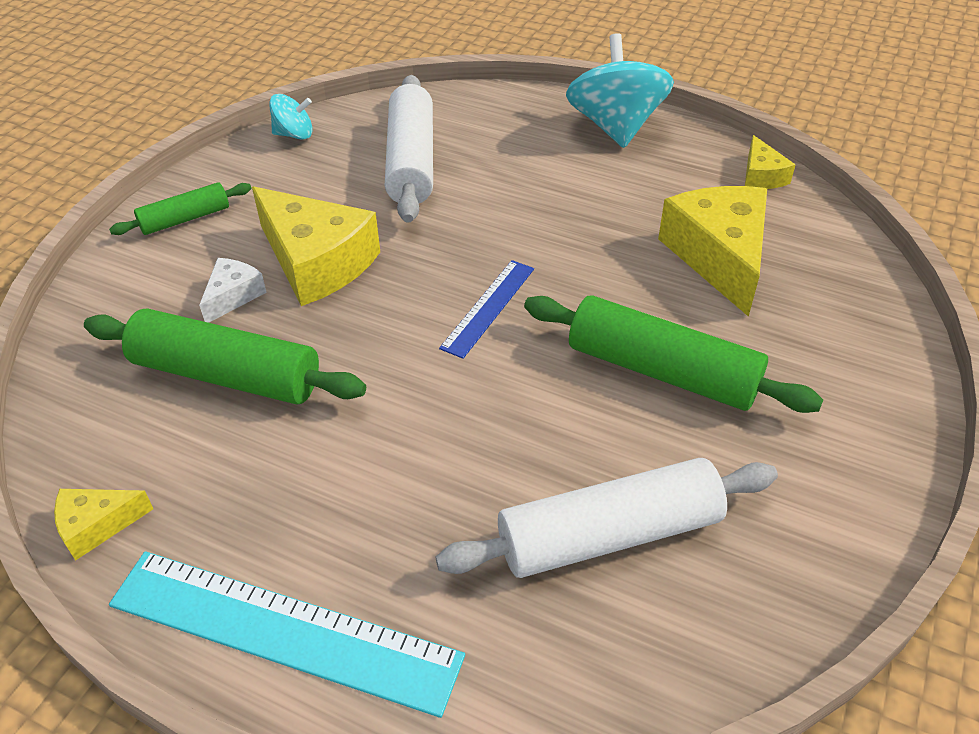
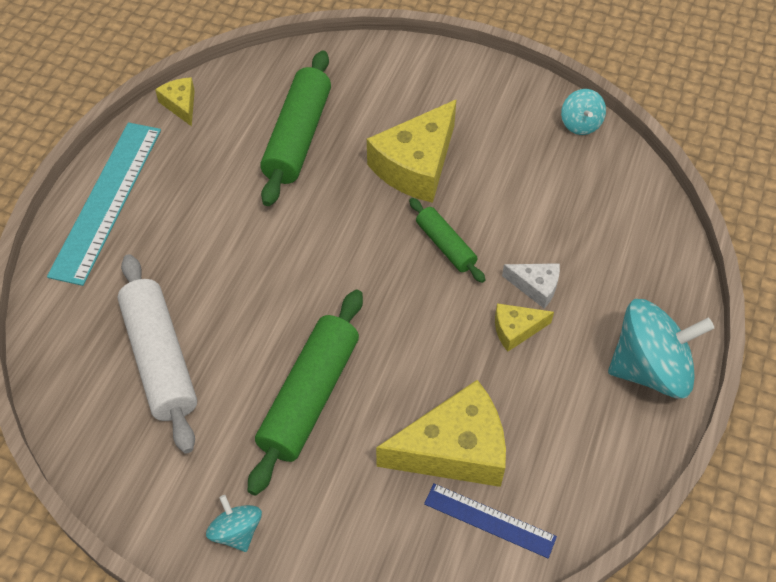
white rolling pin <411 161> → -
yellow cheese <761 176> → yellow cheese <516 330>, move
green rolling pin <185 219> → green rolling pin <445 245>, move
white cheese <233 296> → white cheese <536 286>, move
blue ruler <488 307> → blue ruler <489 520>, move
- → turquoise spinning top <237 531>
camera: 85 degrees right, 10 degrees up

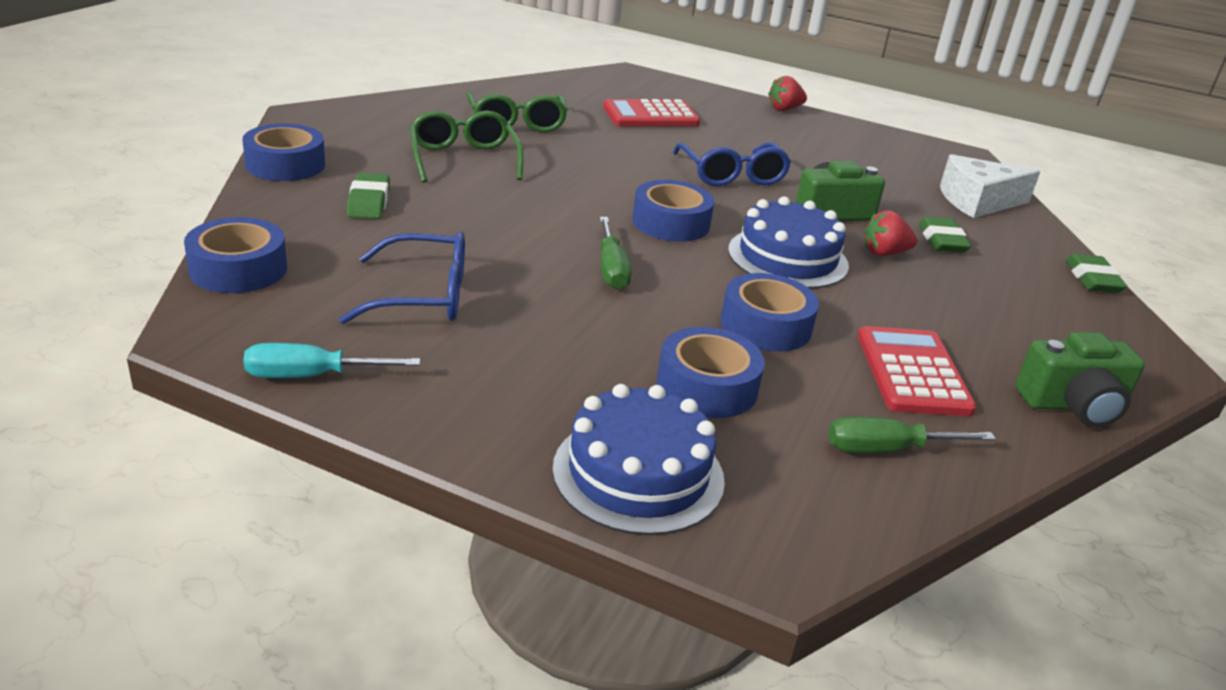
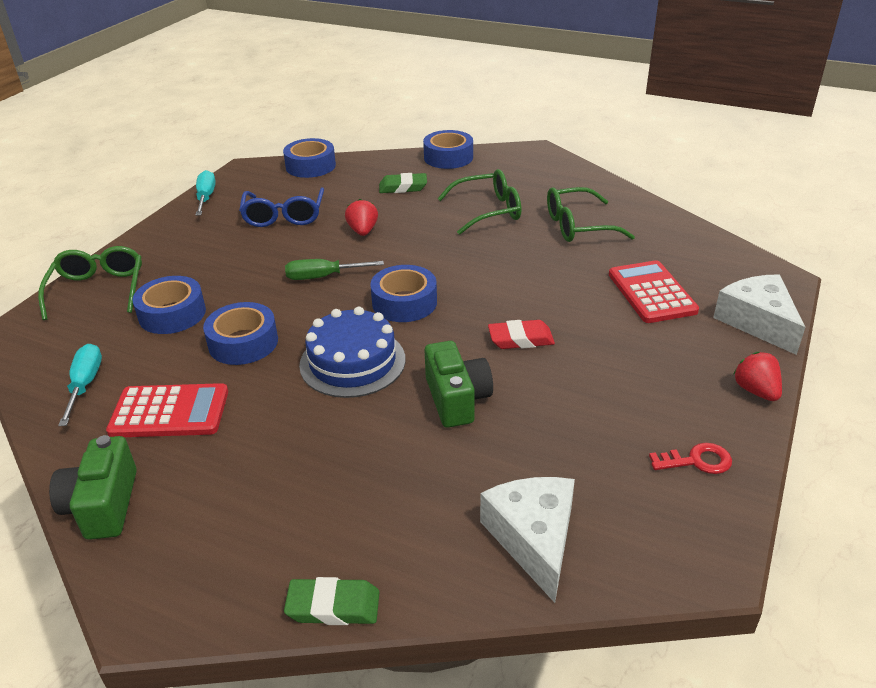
blue glasses <732 175> → red eraser <520 339>
red strawberry <884 253> → red strawberry <363 231>, move
green eraser <942 240> → -
blue cake <638 473> → green glasses <98 289>
green screwdriver <887 449> → turquoise screwdriver <85 385>
- → white cheese <758 322>
- → red key <697 461>
camera: 95 degrees right, 5 degrees up

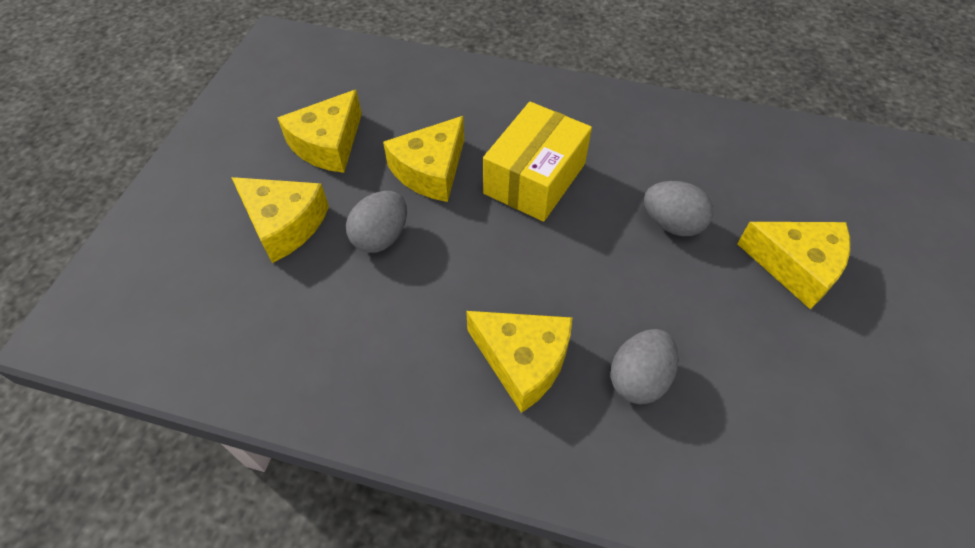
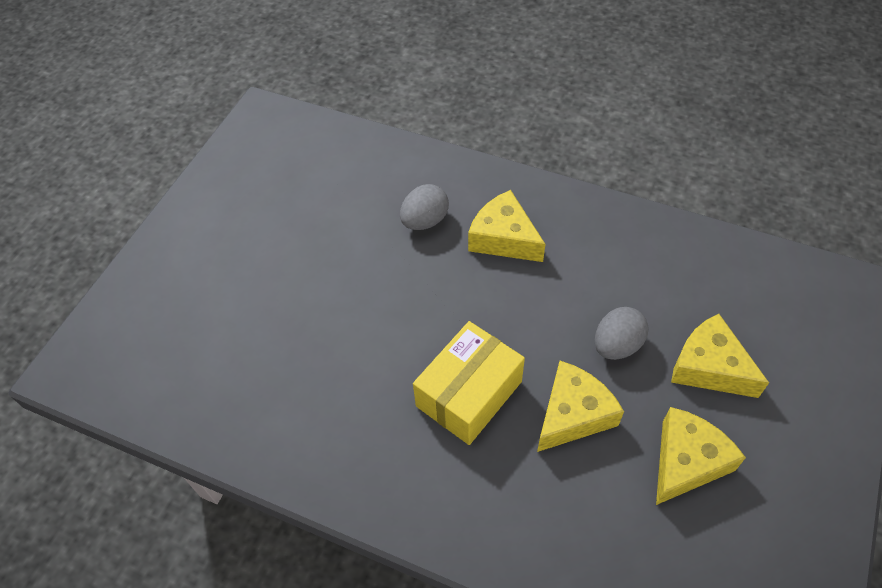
grey egg <672 224> → -
yellow cheese <796 266> → -
camera: 170 degrees left, 0 degrees up

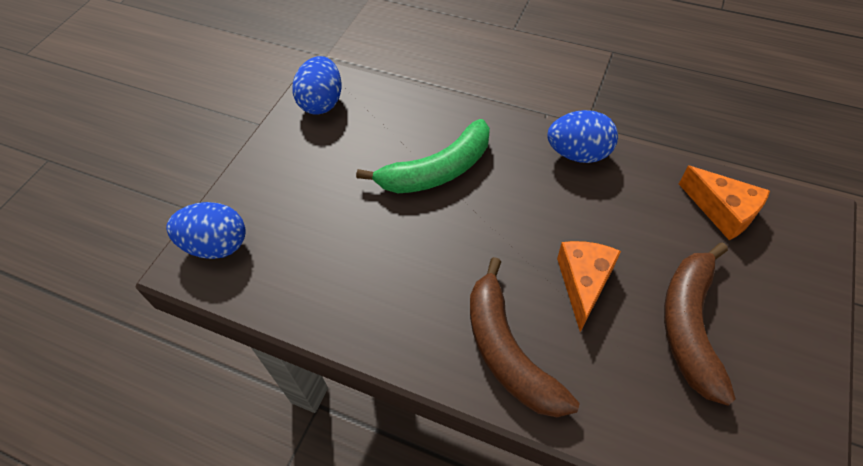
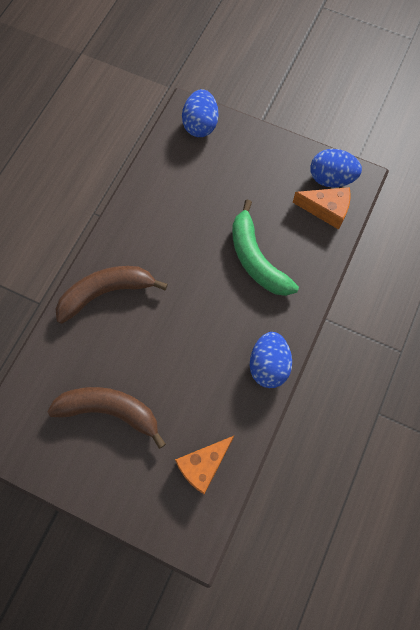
orange cheese <583 283> → orange cheese <326 210>, move
camera: 90 degrees right, 15 degrees up

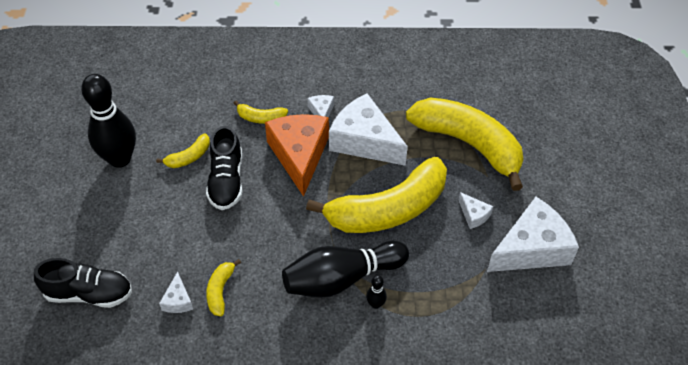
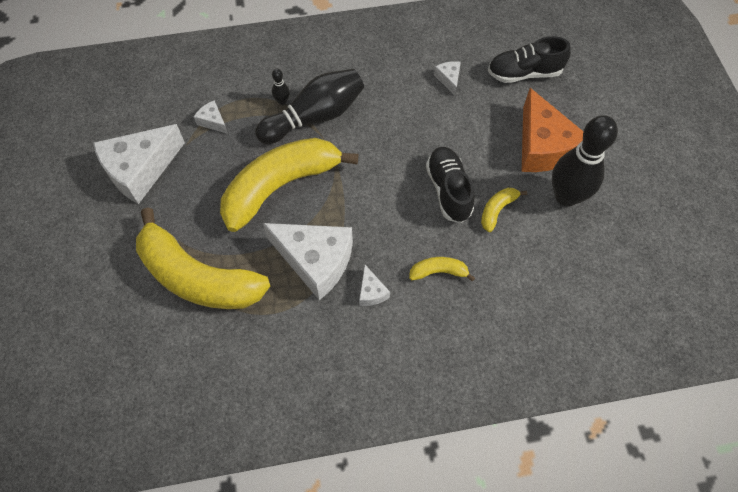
orange cheese <299 155> → orange cheese <542 146>, move
white cheese <473 215> → white cheese <213 121>, move
yellow banana <220 291> → -
camera: 170 degrees right, 10 degrees up

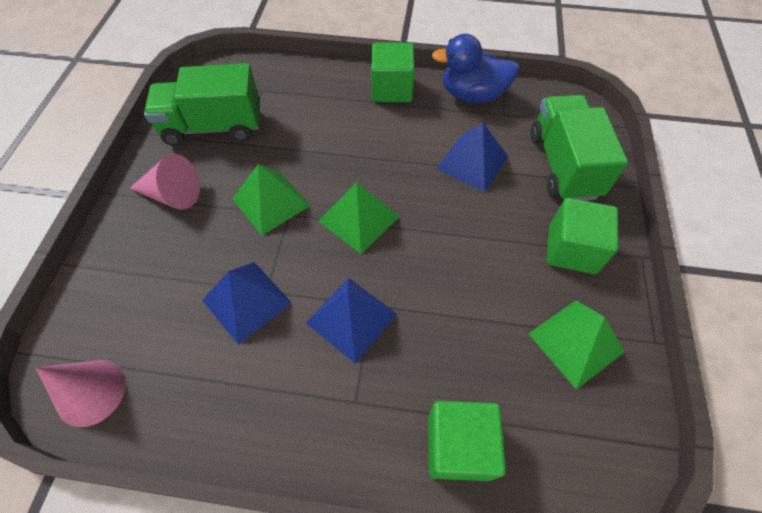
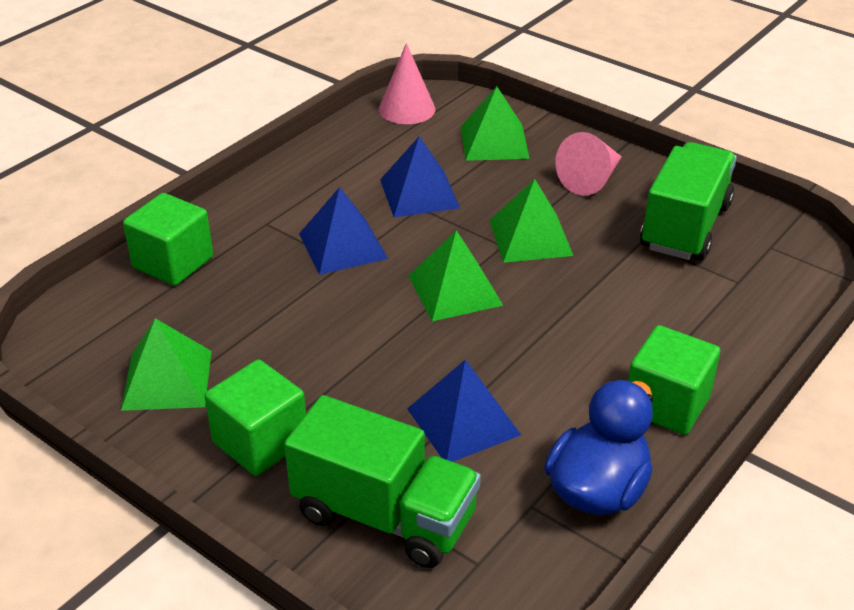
- → green pyramid <494 142>
camera: 120 degrees right, 20 degrees down

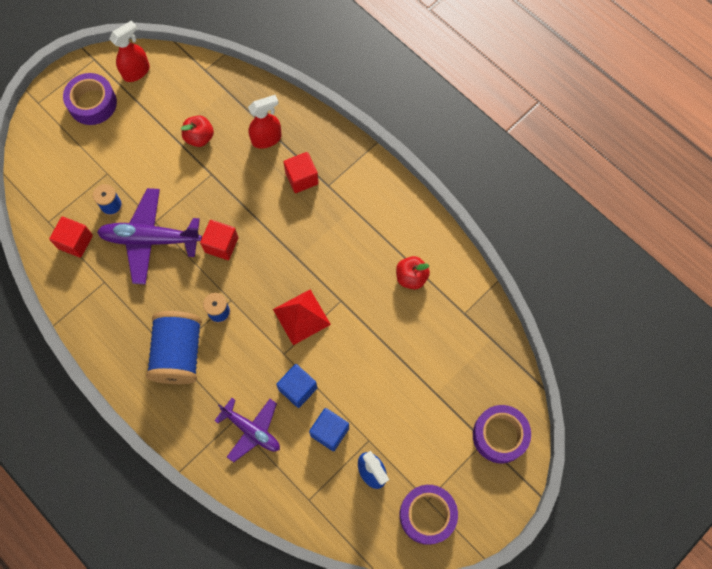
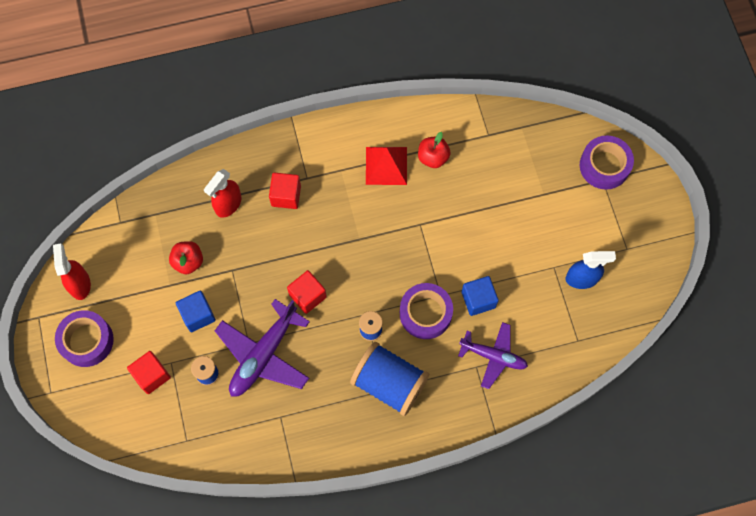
red spray bottle <267 139> → red spray bottle <228 205>, 150 degrees counterclockwise
red cube <75 242> → red cube <152 375>, move
red pyramid <301 316> → red pyramid <386 165>, move
purple plane <251 430> → purple plane <493 356>, 45 degrees clockwise
blue cube <329 432> → blue cube <198 315>, move
purple tape <427 515> → purple tape <425 313>, move
camera: 60 degrees left, 0 degrees up

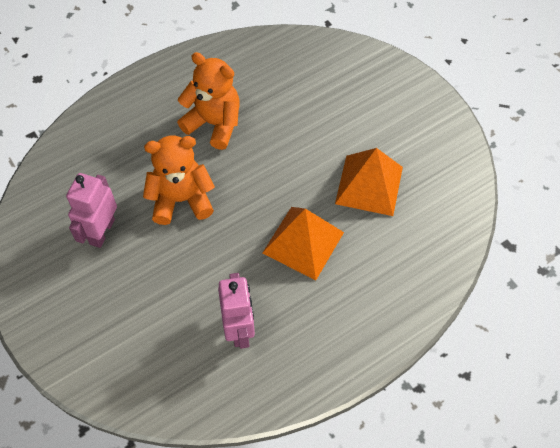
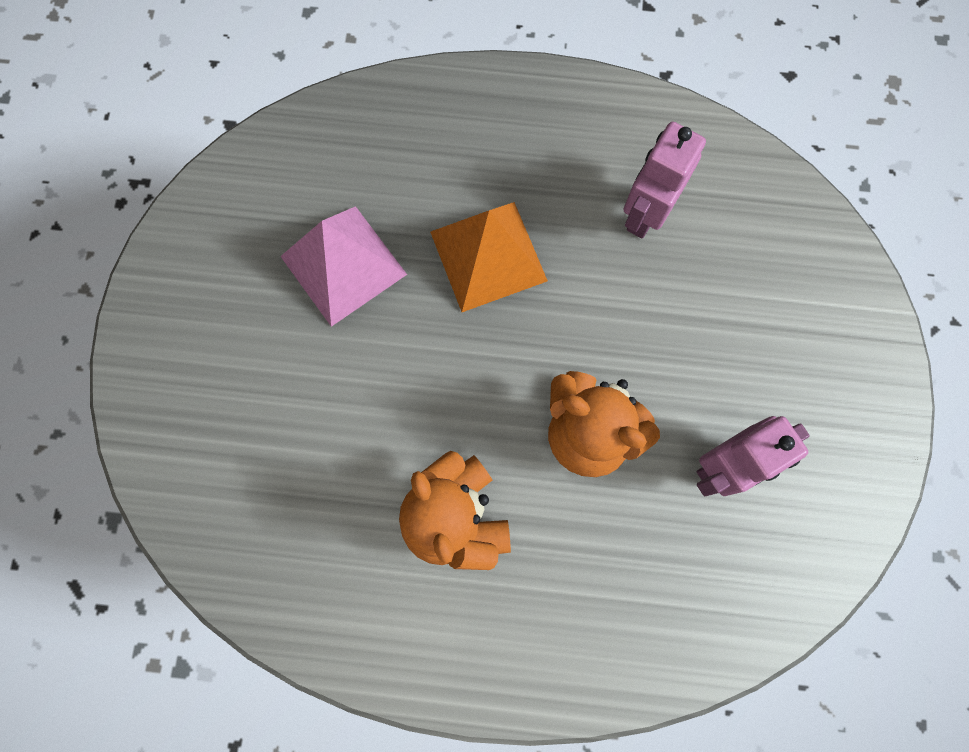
orange pyramid <369 185> → pink pyramid <343 265>
camera: 140 degrees left, 15 degrees up

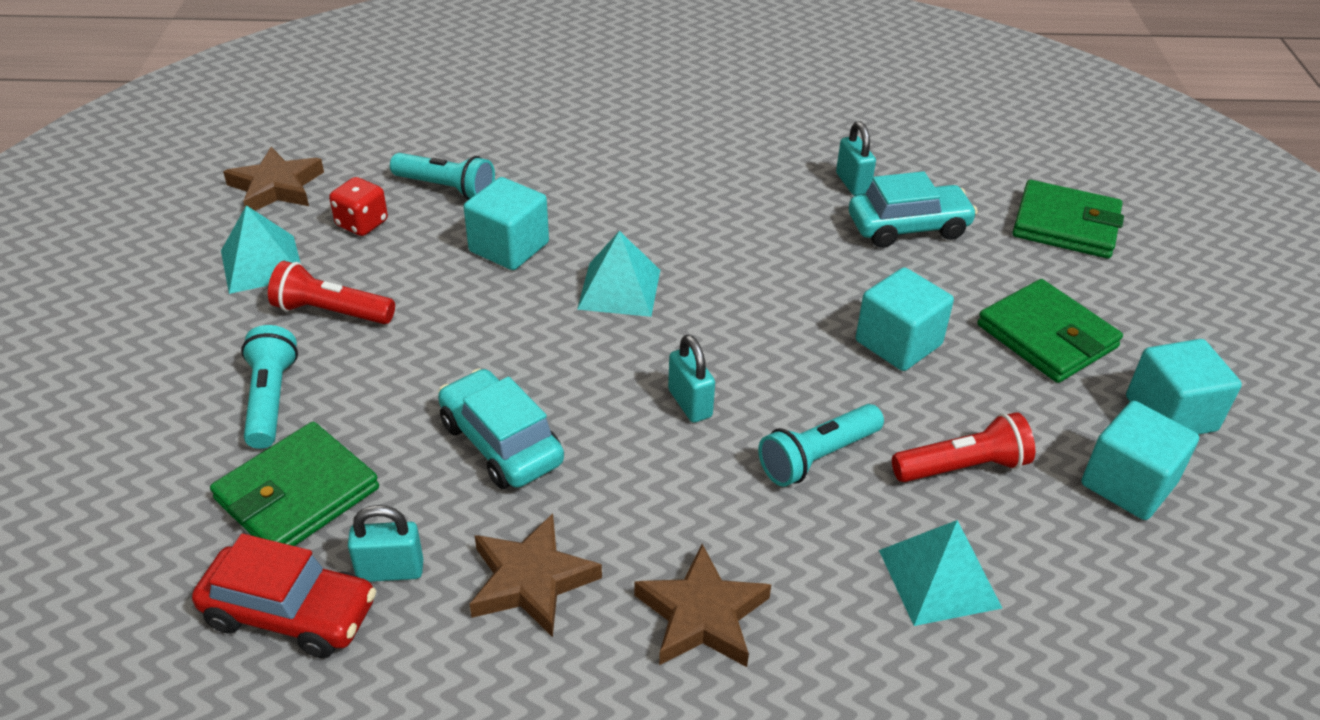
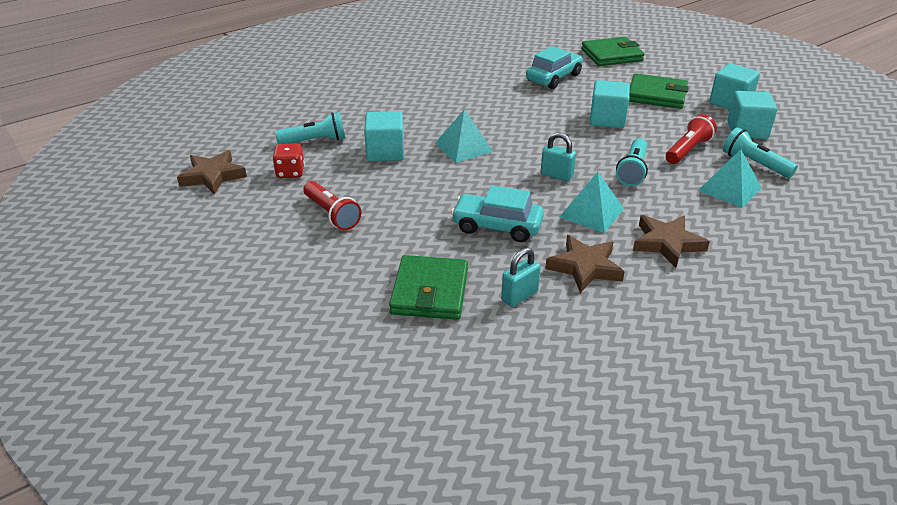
turquoise padlock <852 183> → -
turquoise pyramid <262 264> → turquoise pyramid <592 212>, move
red flashlight <331 312> → red flashlight <331 214>, 105 degrees counterclockwise
turquoise flashlight <271 399> → turquoise flashlight <754 164>, move
red car <290 613> → -
camera: 35 degrees left, 5 degrees down

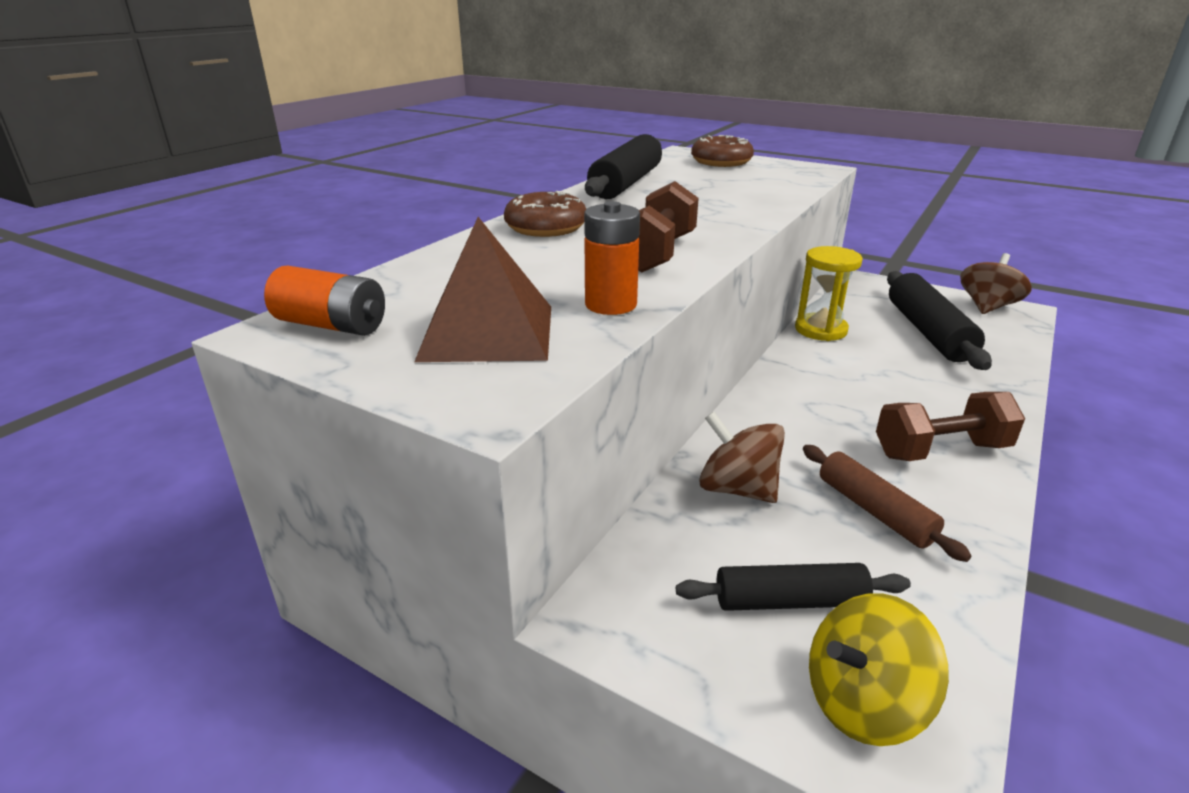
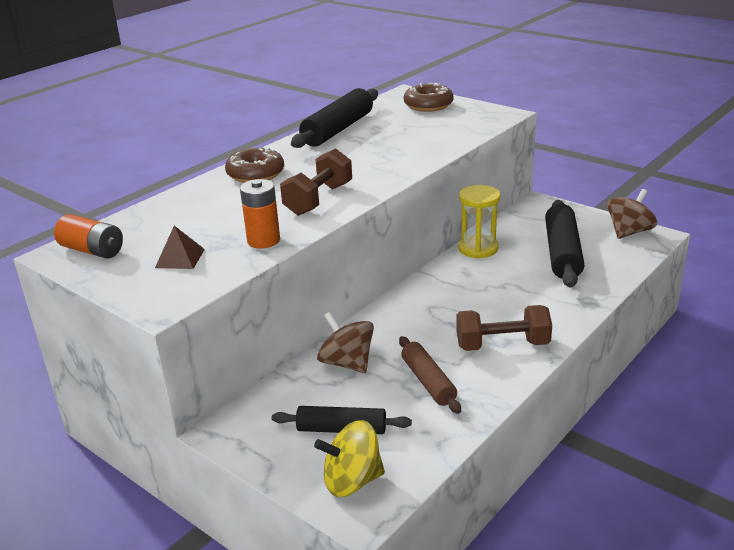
brown pyramid <487 332> → brown pyramid <180 258>, x0.53
camera: 10 degrees right, 0 degrees up

